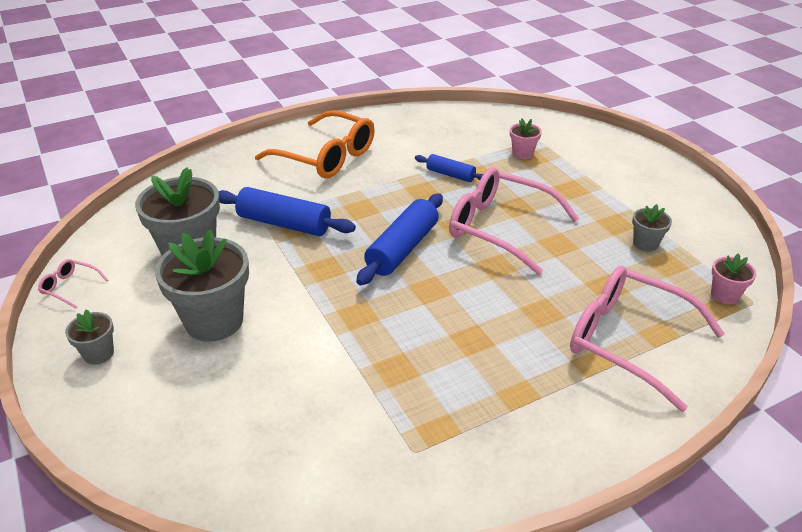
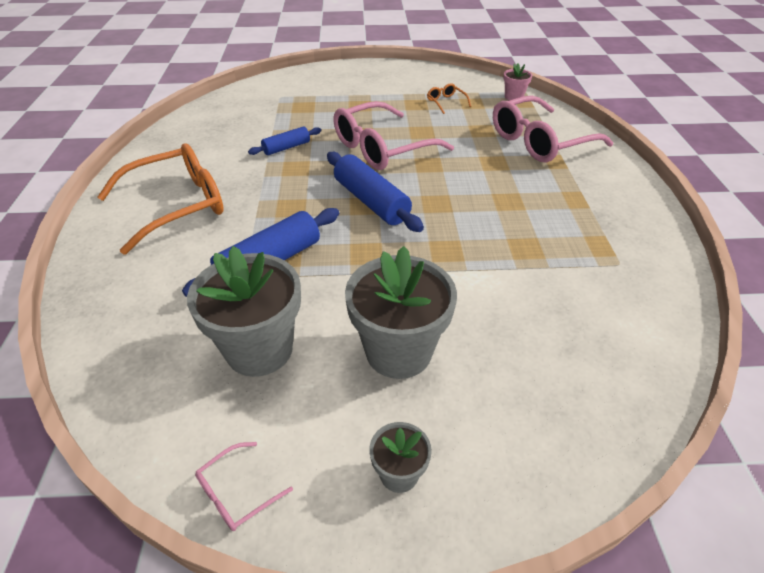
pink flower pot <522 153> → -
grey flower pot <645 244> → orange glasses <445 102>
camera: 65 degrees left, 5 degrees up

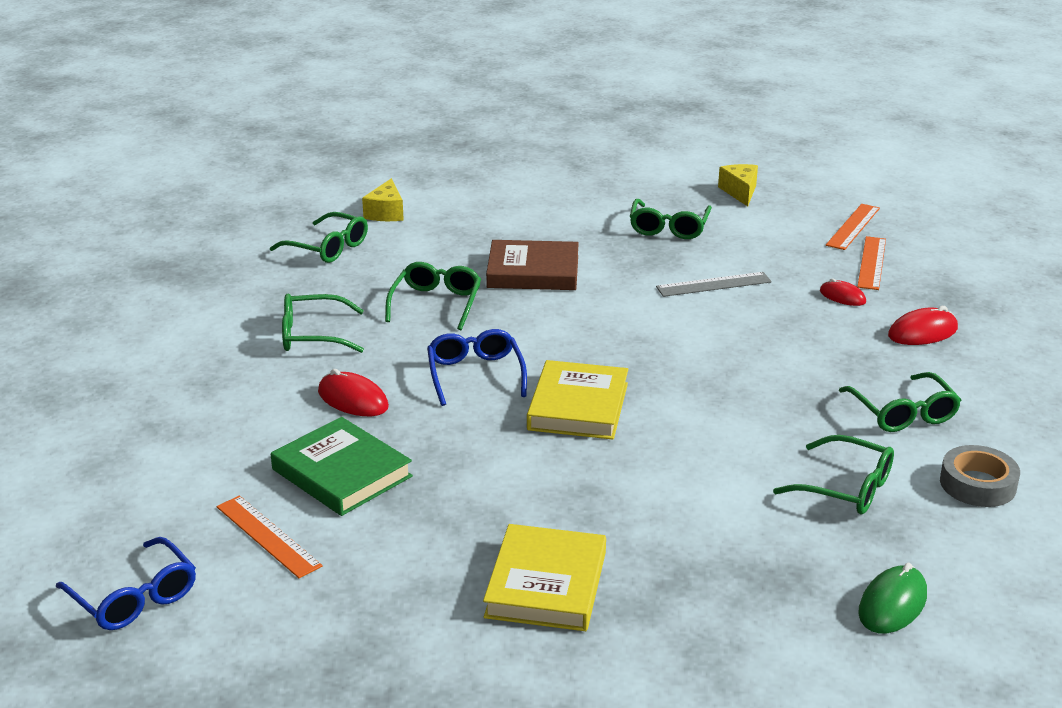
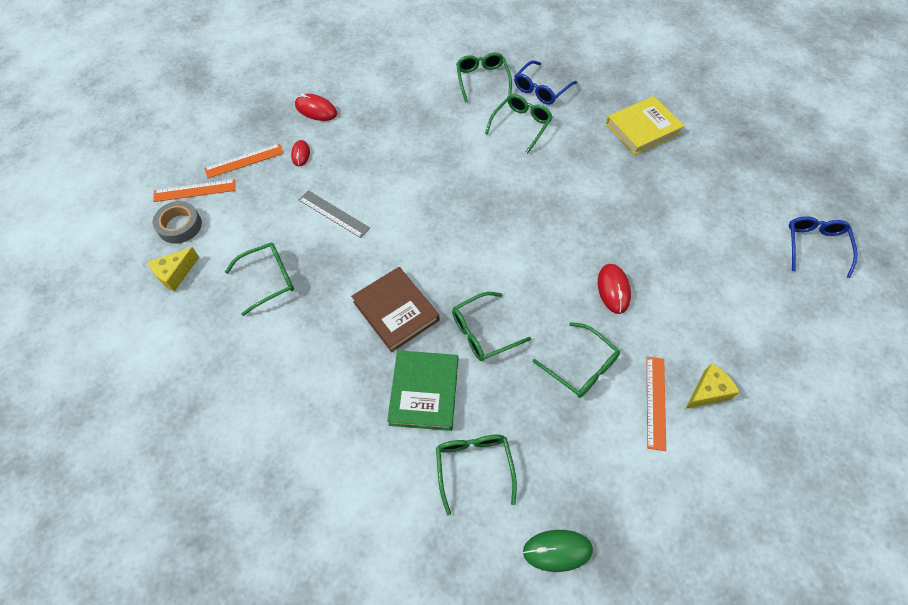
yellow cheese <386 213> → yellow cheese <707 391>, move
blue glasses <475 375> → blue glasses <541 89>, move
yellow book <578 406> → -
green glasses <902 413> → green glasses <521 125>, move
green book <341 473> → green book <424 392>, move
grey tape <977 484> → grey tape <180 226>, move
orange ruler <268 536> → orange ruler <655 402>, move
green mouse <892 604> → green mouse <557 550>, move
camera: 130 degrees left, 30 degrees up

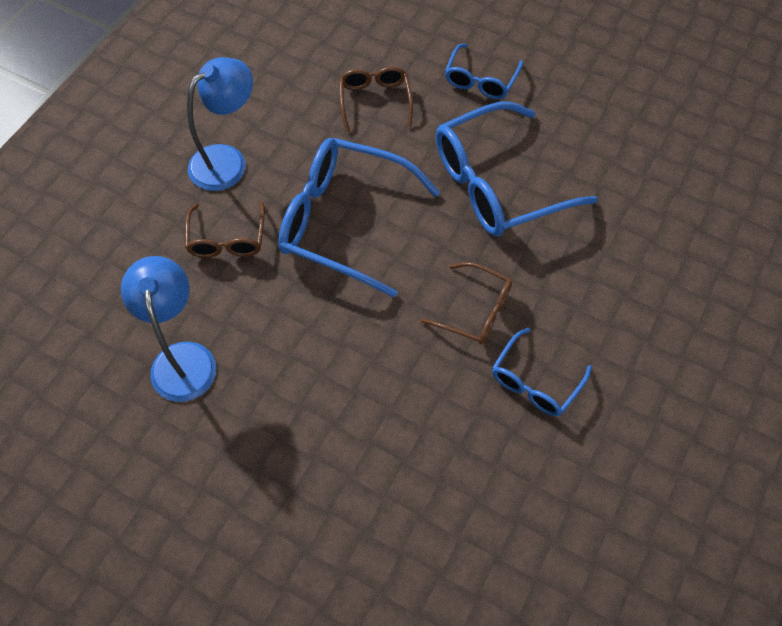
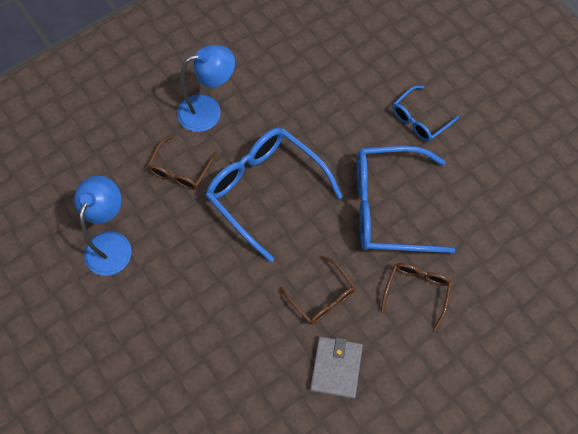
brown glasses <375 101> → brown glasses <416 291>, move
blue glasses <535 382> → grey wallet <336 368>
camera: 25 degrees right, 5 degrees up

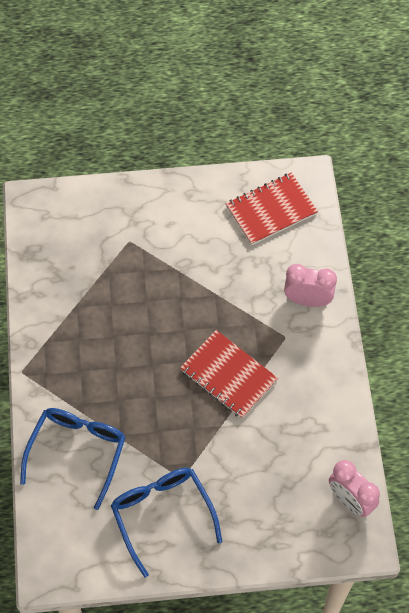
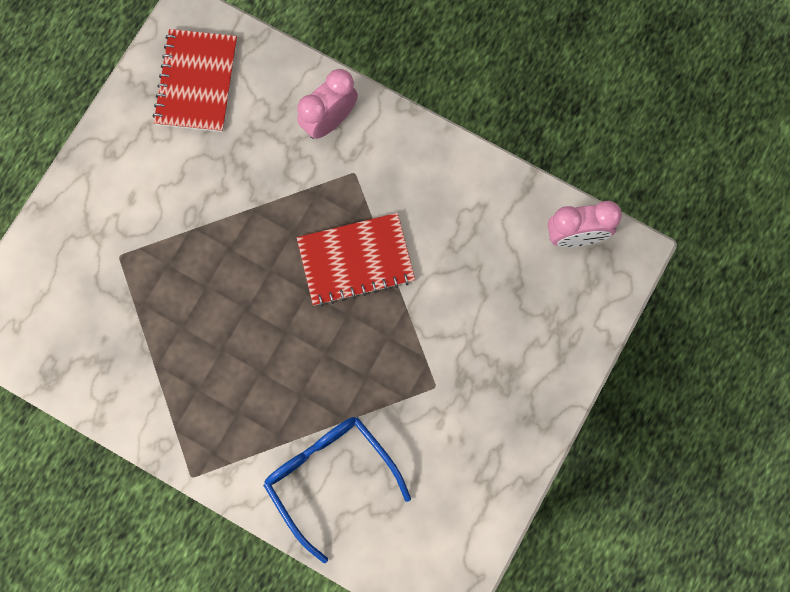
blue glasses <162 515> → -
camera: 55 degrees left, 15 degrees up

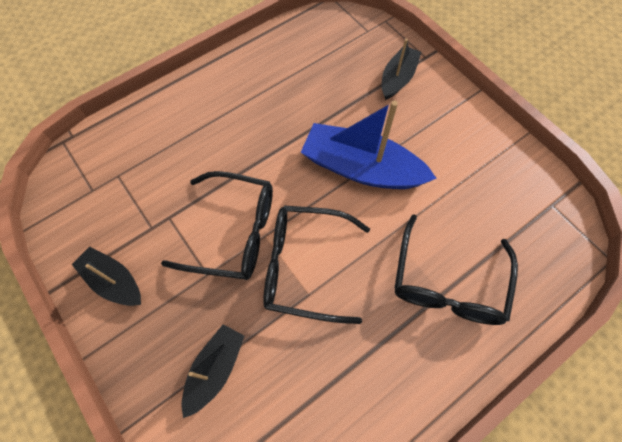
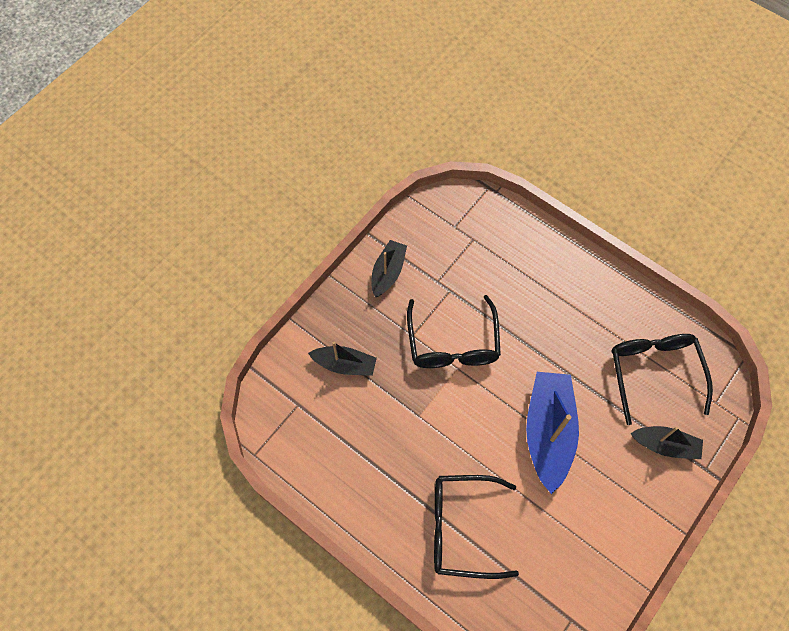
black glasses <305 266> → black glasses <654 372>, move
camera: 75 degrees right, 0 degrees up

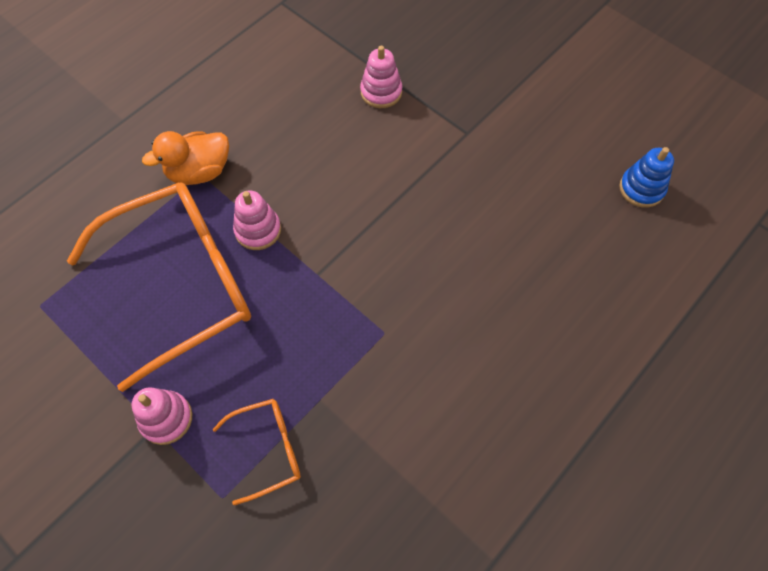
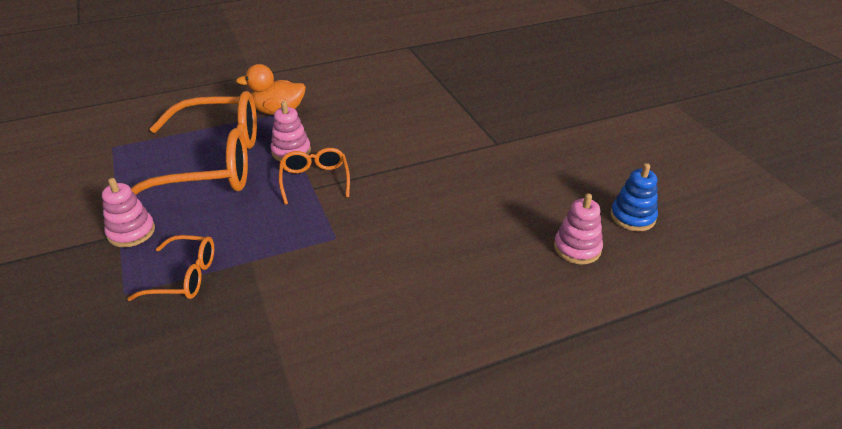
pink stacking toy <381 92> → pink stacking toy <577 248>, move
- → orange glasses <315 180>
camera: 25 degrees right, 25 degrees down

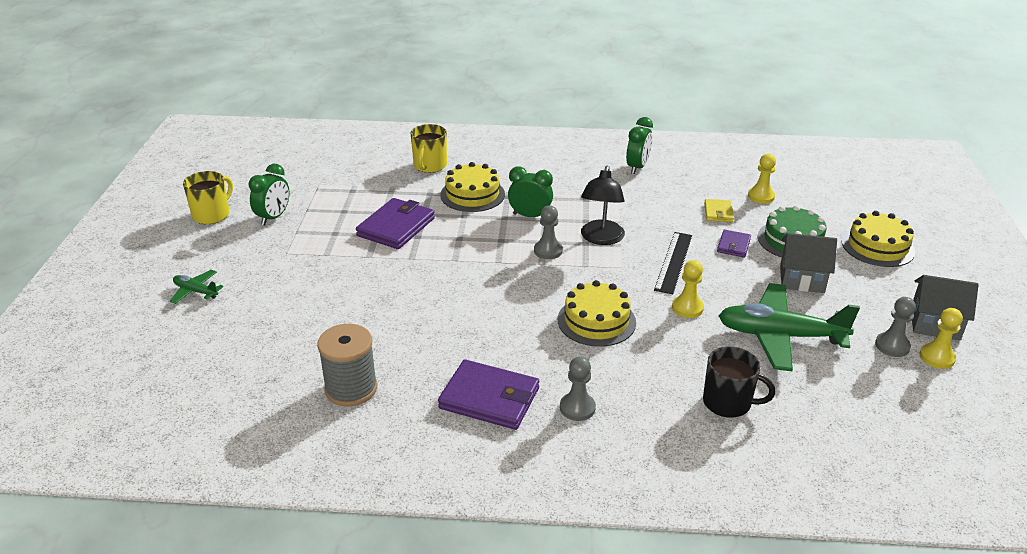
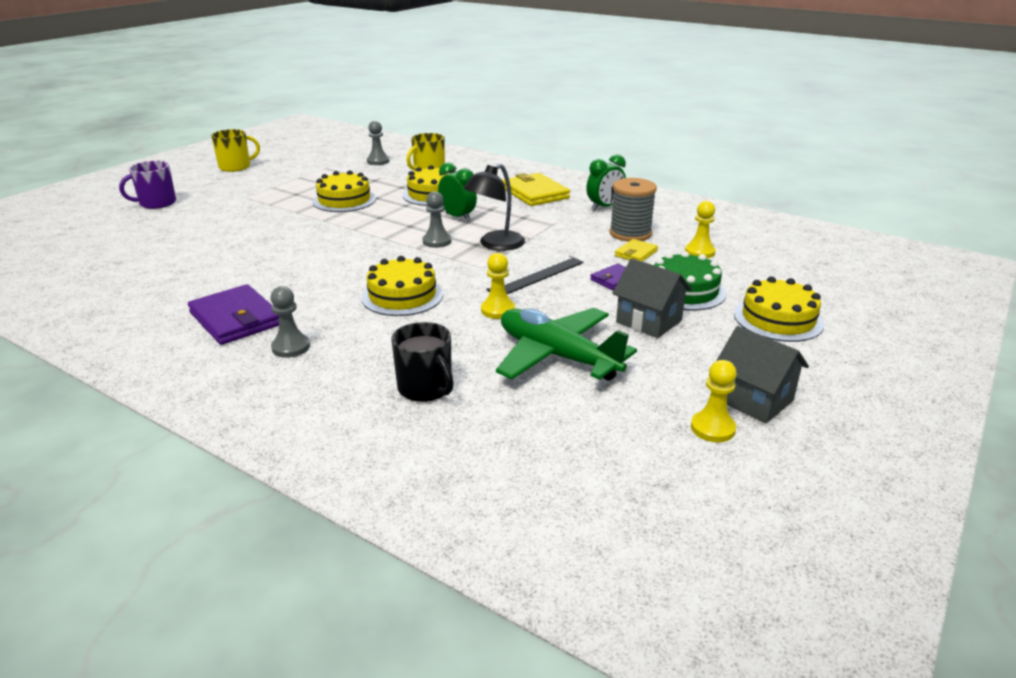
green clock <273 217> → -
purple wallet <396 227> → yellow cake <344 200>
green plane <196 291> → purple mug <156 203>
grey pawn <892 346> → grey pawn <378 161>, move
grey spool <351 389> → grey spool <630 233>, move
- → yellow wallet <535 193>
camera: 30 degrees right, 5 degrees down

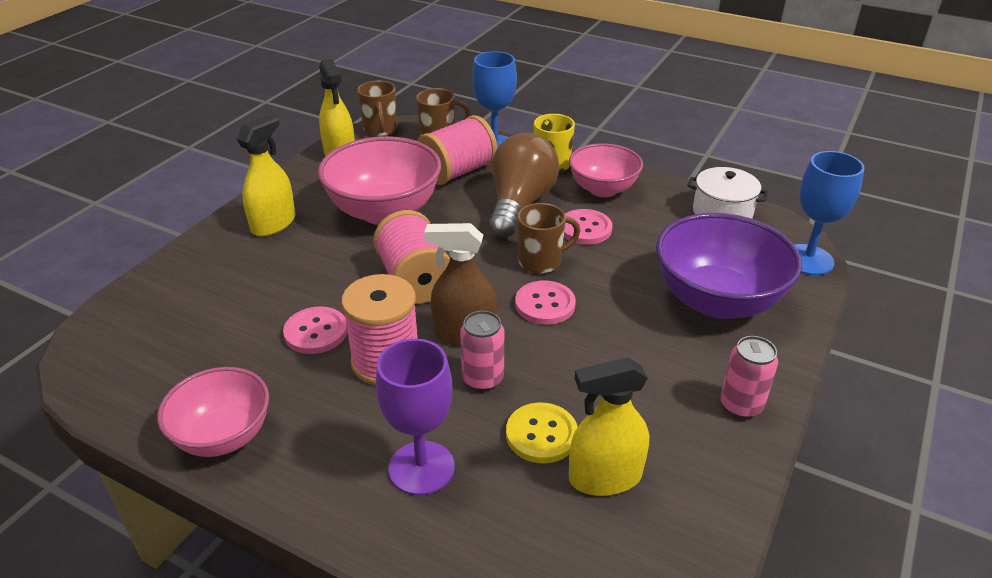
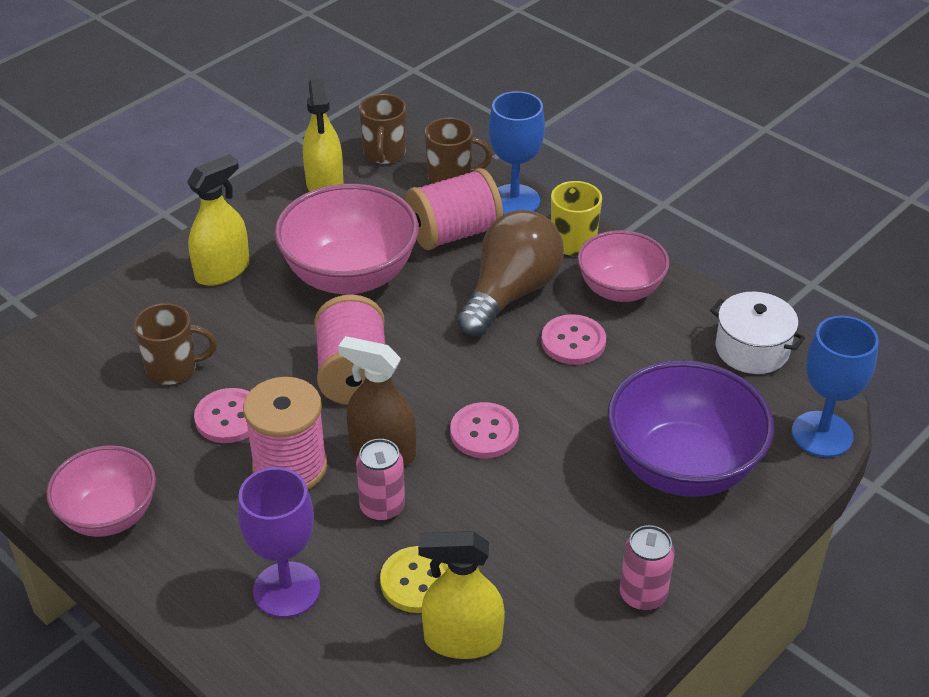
brown mug <541 261> → brown mug <173 369>, move
camera: 15 degrees right, 5 degrees up

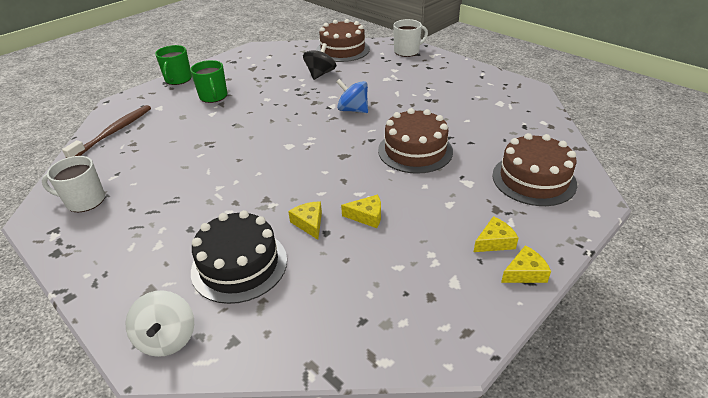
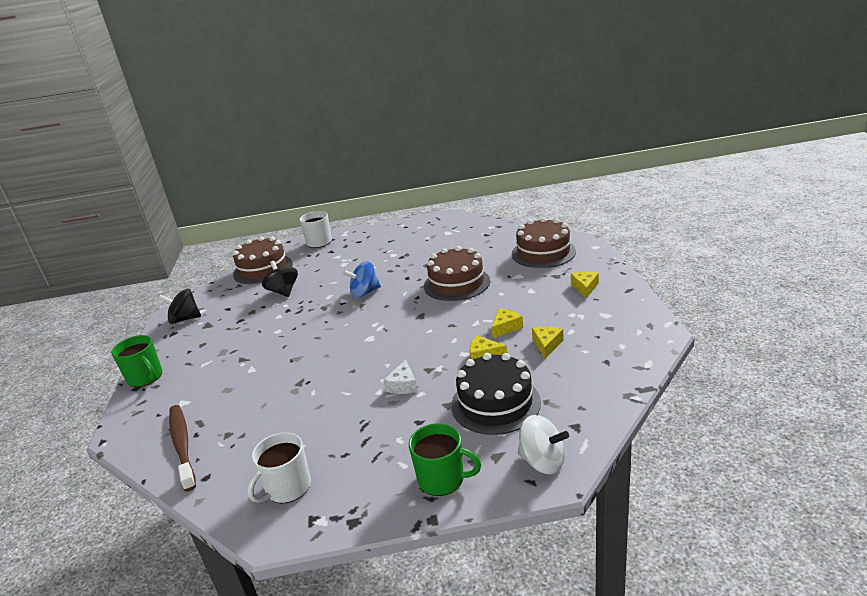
green mug <213 96> → green mug <442 479>, move
yellow cheese <525 273> → yellow cheese <547 345>, move
- → black spinning top <185 319>
- → white cheese <403 385>
camera: 50 degrees left, 10 degrees down

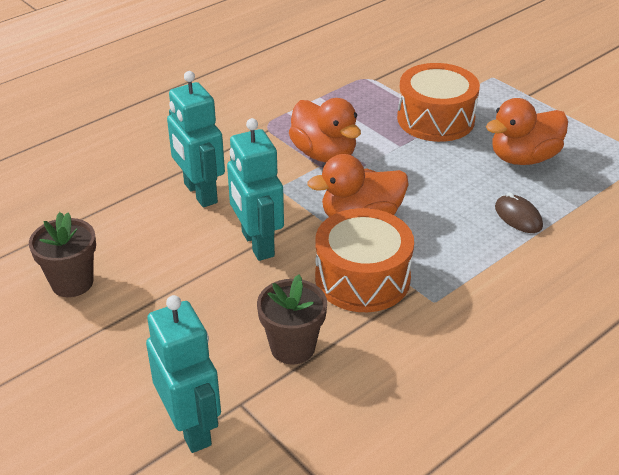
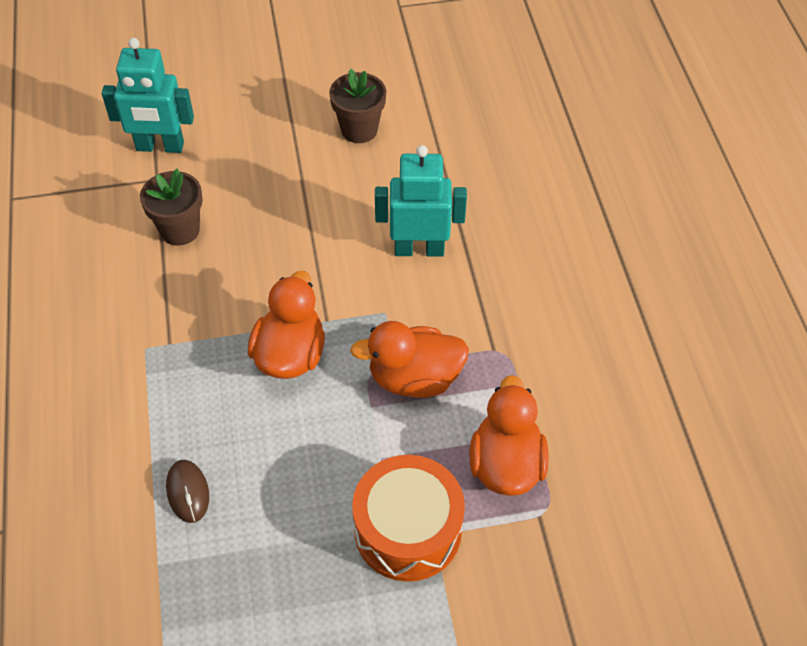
orange duck <523 158> → orange duck <506 464>, move
turquoise robot <257 244> → -
brown mouse <518 217> → brown mouse <188 492>, 75 degrees clockwise
orange drum <362 278> → -
camera: 120 degrees right, 15 degrees up

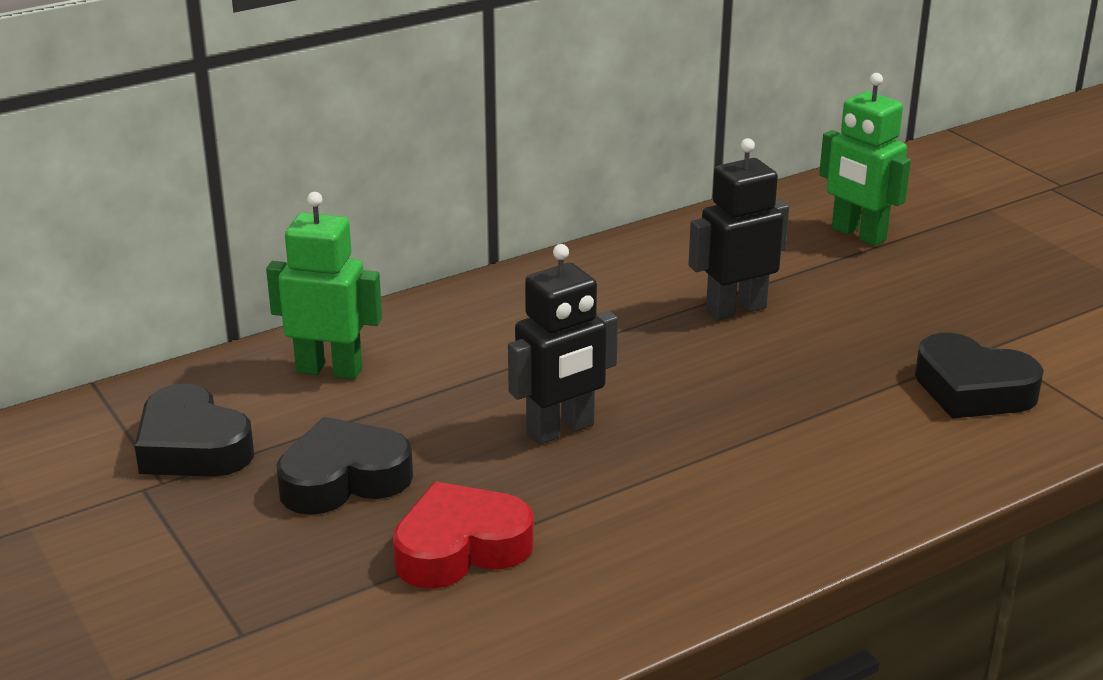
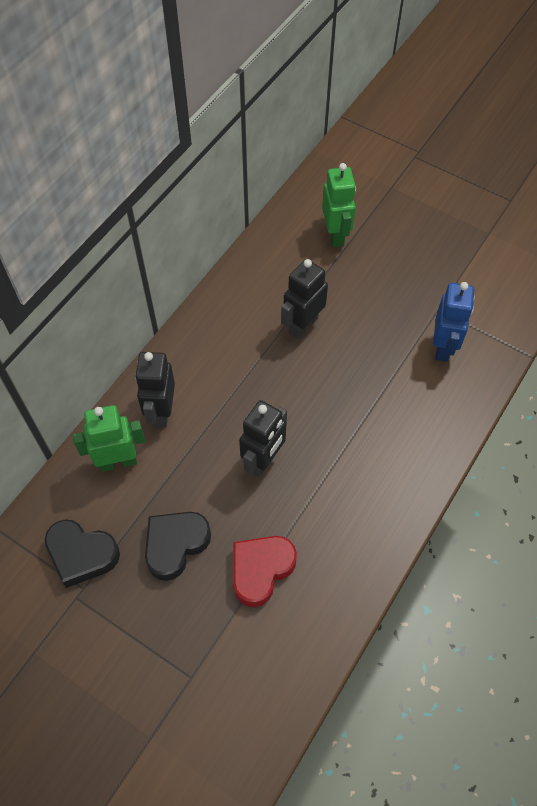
green robot <858 234> → green robot <335 235>, 120 degrees counterclockwise
black heart <972 389> → blue robot <443 347>
- → black robot <161 412>
camera: 25 degrees left, 30 degrees up

